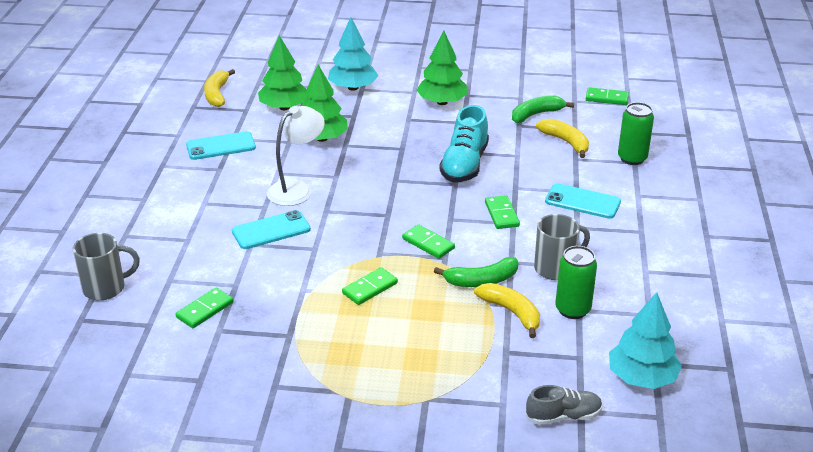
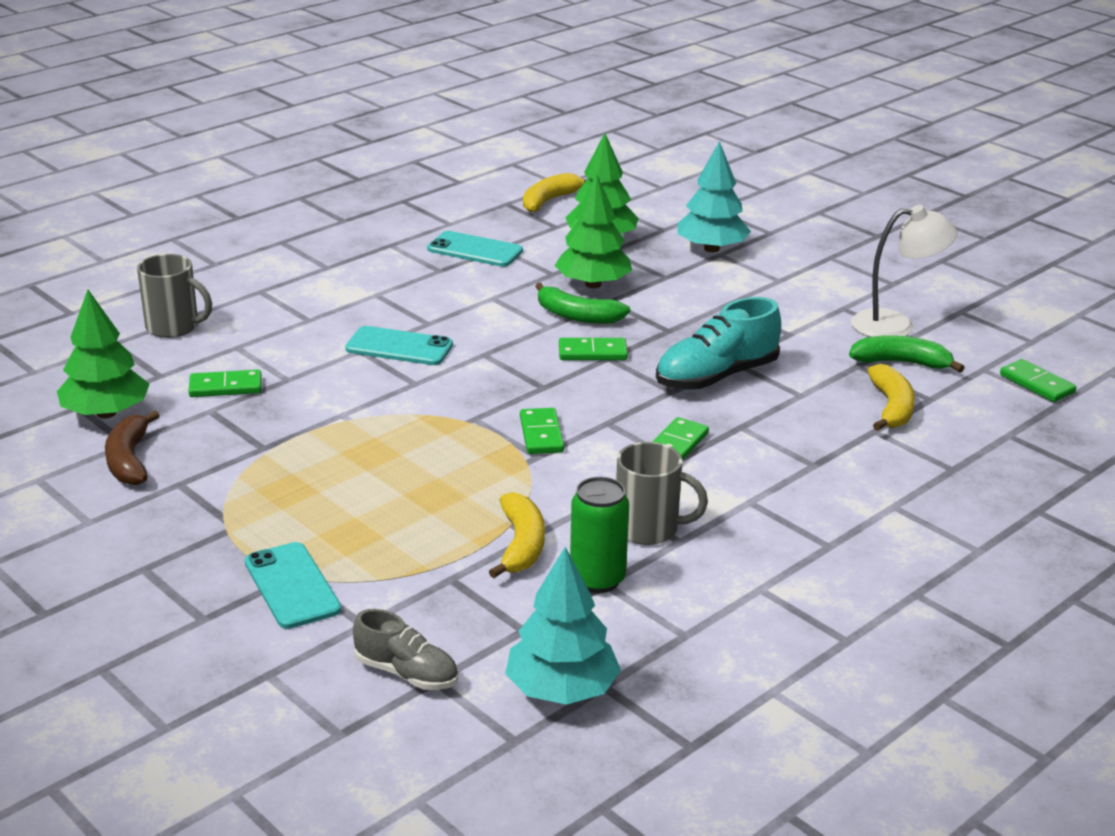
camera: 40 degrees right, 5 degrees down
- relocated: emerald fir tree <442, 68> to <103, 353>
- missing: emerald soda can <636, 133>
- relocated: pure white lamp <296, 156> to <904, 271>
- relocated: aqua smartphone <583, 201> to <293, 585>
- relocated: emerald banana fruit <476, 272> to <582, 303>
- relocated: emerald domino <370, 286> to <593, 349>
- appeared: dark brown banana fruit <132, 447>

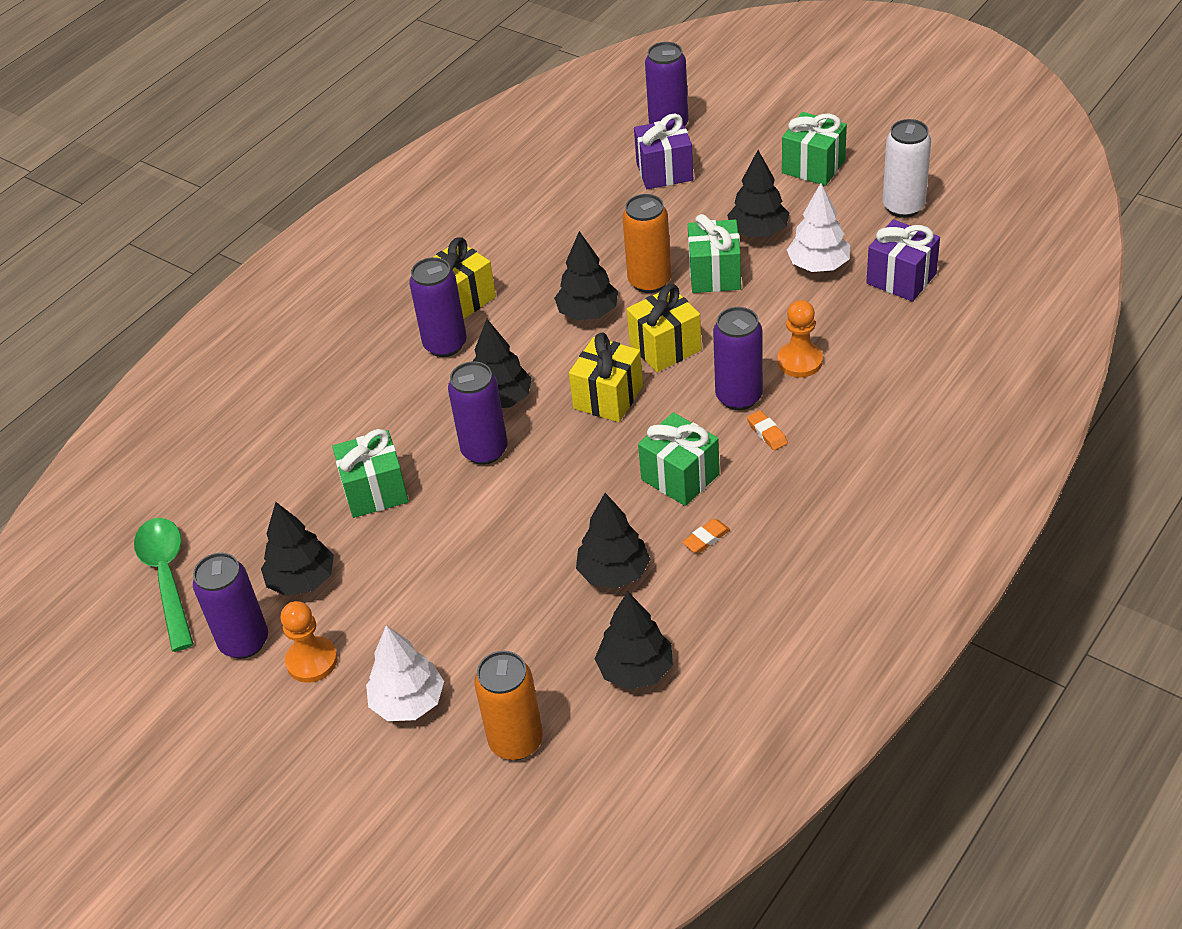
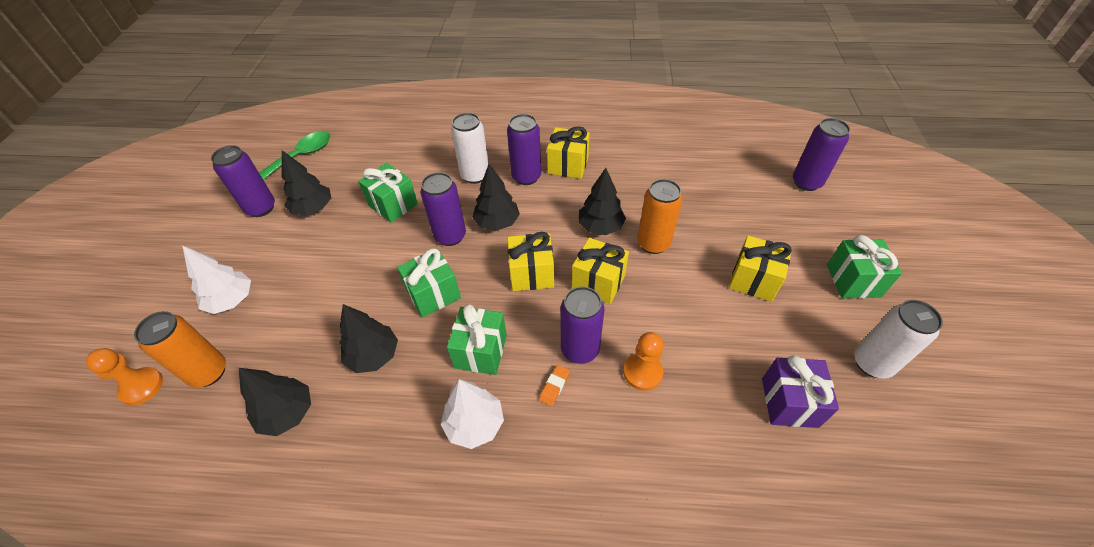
camera: 55 degrees right, 5 degrees up
- missing: royal purple gift <663, 151>
- exchanged: ebony fir tree <758, 193> to bright yellow gift <760, 269>
- relocated: pure white fir tree <818, 227> to <472, 414>
- relocated: emerald gift <714, 253> to <429, 282>
- missing: bright orange pencil eraser <706, 536>
- relocated: bright orange pawn <309, 642> to <124, 376>
- appeared: pure white soda can <470, 148>

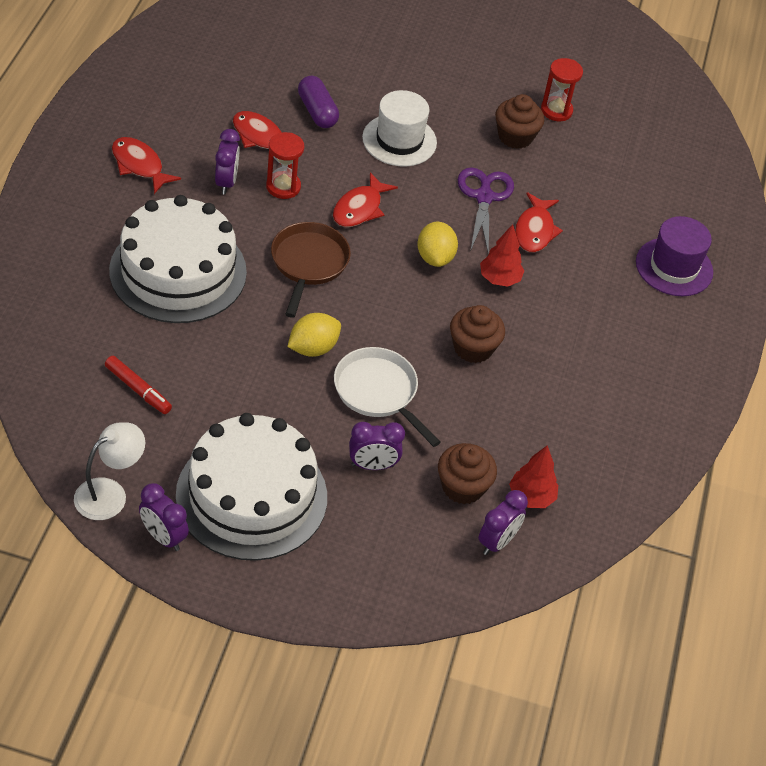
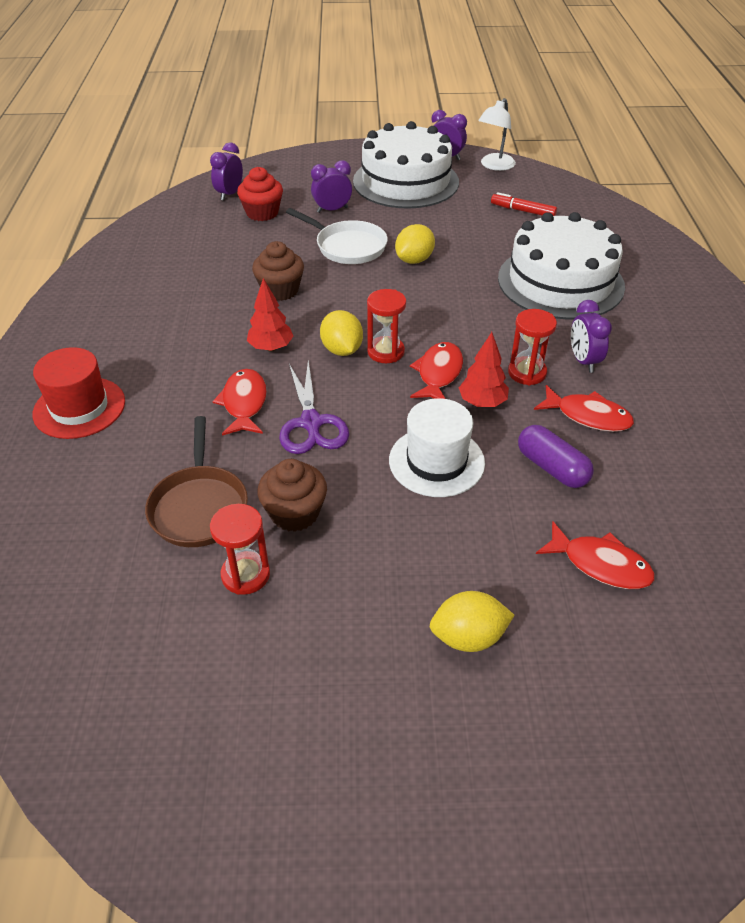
camera: 170 degrees right, 5 degrees down
- relocated: scarlet toy fish <146, 165> to <595, 555>
- colour: royal purple top hat <674, 256> to scarlet top hat <79, 393>
- relocated: dark brown pan <311, 270> to <196, 481>
- colour: dark brown cupcake <467, 473> to scarlet cupcake <260, 194>
- relocated: scarlet fir tree <533, 476> to <484, 369>
- appeared: scarlet hourglass <386, 326>
- appeared: bright yellow citrus fruit <472, 621>

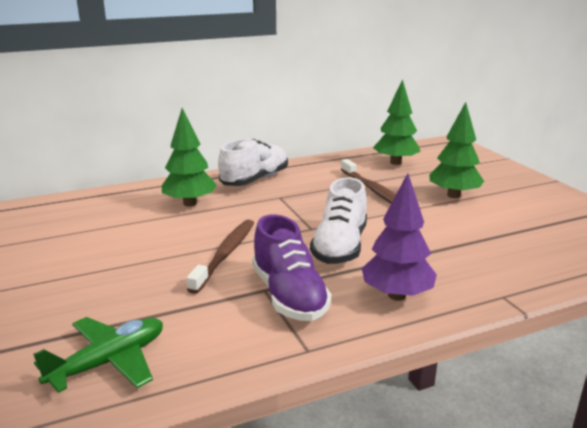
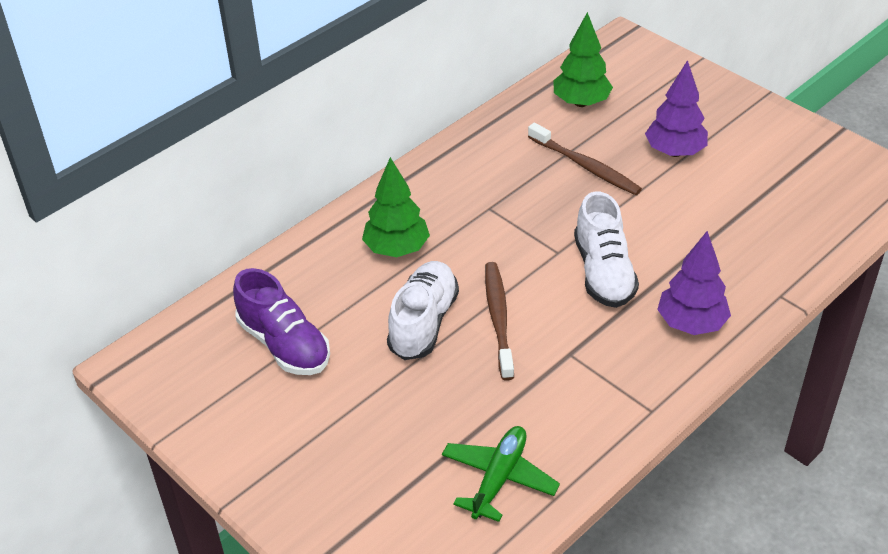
camera: 20 degrees left, 20 degrees up
- colour: emerald fir tree <456, 150> to royal purple fir tree <676, 108>
- relocated: pure white lace-up shoe <253, 162> to <423, 310>
- relocated: royal purple lace-up shoe <291, 267> to <281, 321>

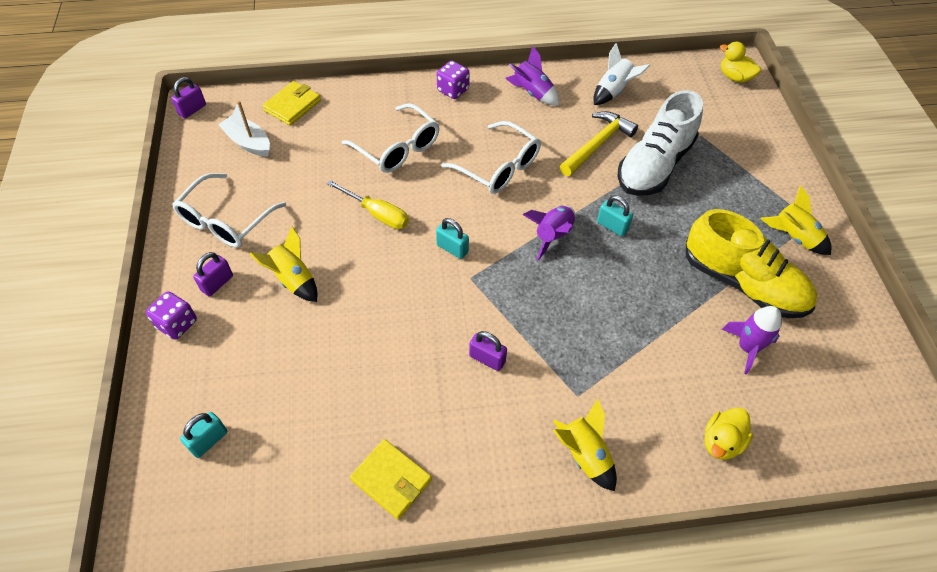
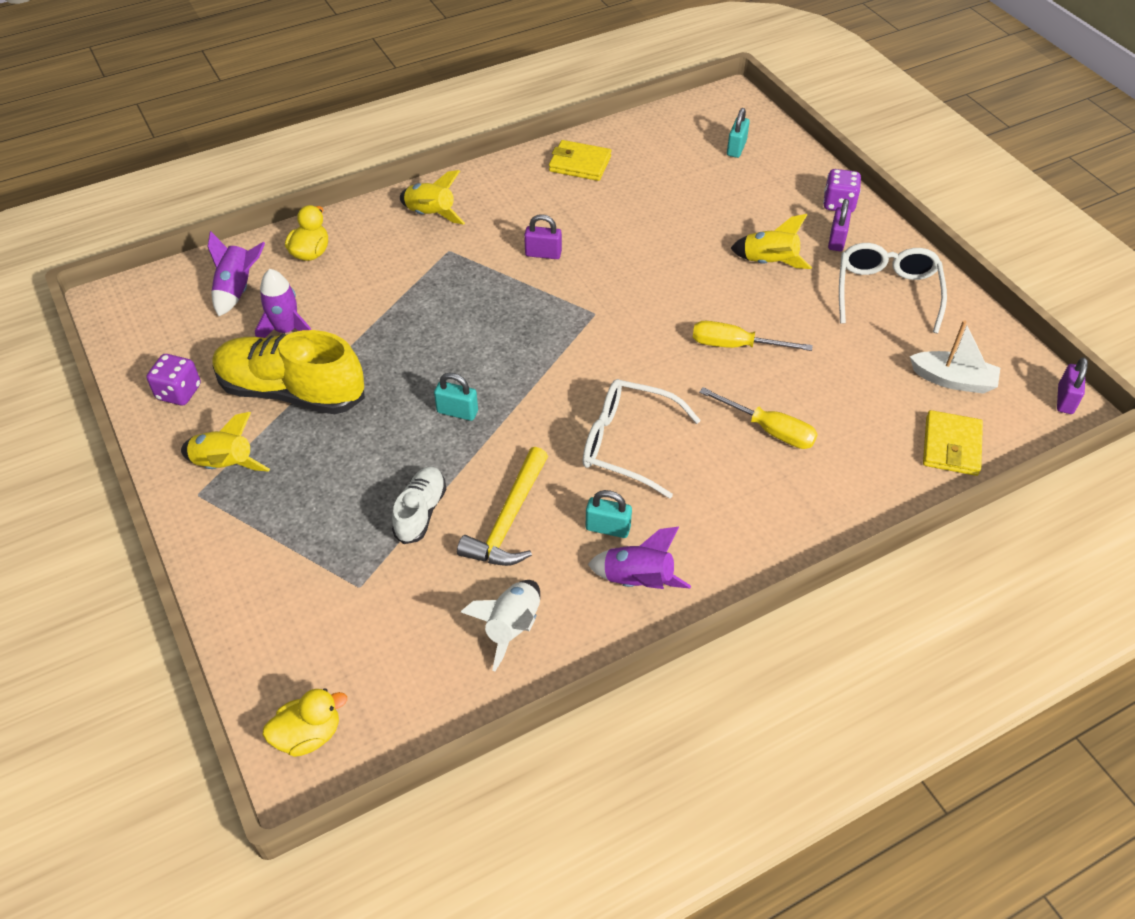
camera: 160 degrees right, 5 degrees down
- spun: bright yellow rubber duck <740, 62> = <305, 722> 45 degrees counterclockwise
- relocated: royal purple dice <453, 80> to <173, 379>
- size: pure white lace-up shoe <660, 143> = <419, 505> x0.53
- exchanged: pure white spectacles <391, 138> to bright yellow screwdriver <758, 418>
- relocated: royal purple toy rocket <549, 233> to <236, 273>
- relocated: aqua lock <452, 238> to <609, 514>

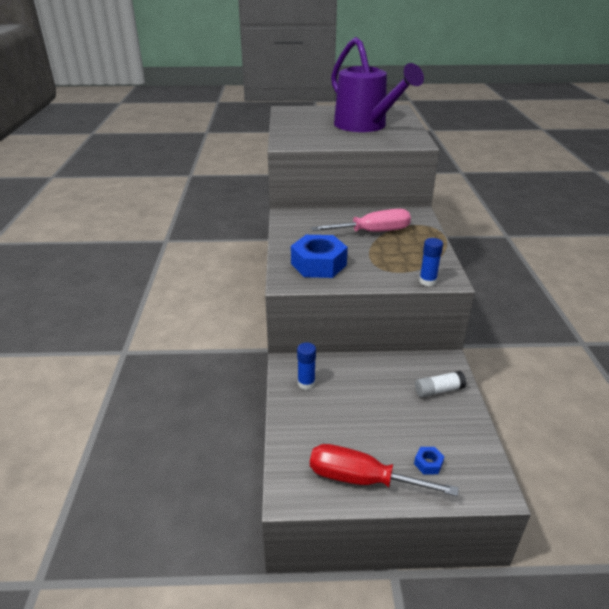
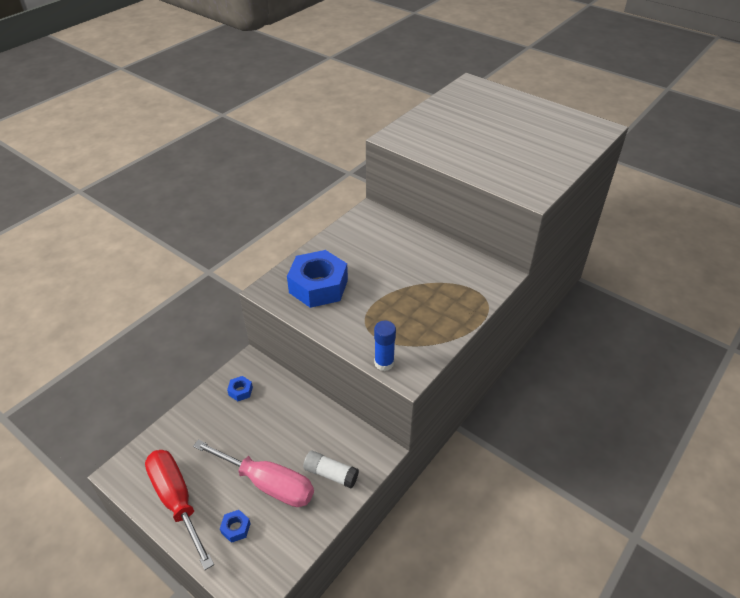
camera: 40 degrees right, 10 degrees up
- missing: royal purple sprinkling can <377, 84>
- relocated: pink screwdriver <361, 220> to <253, 473>
- exchanged: blue glue <306, 366> to blue hex nut <240, 388>

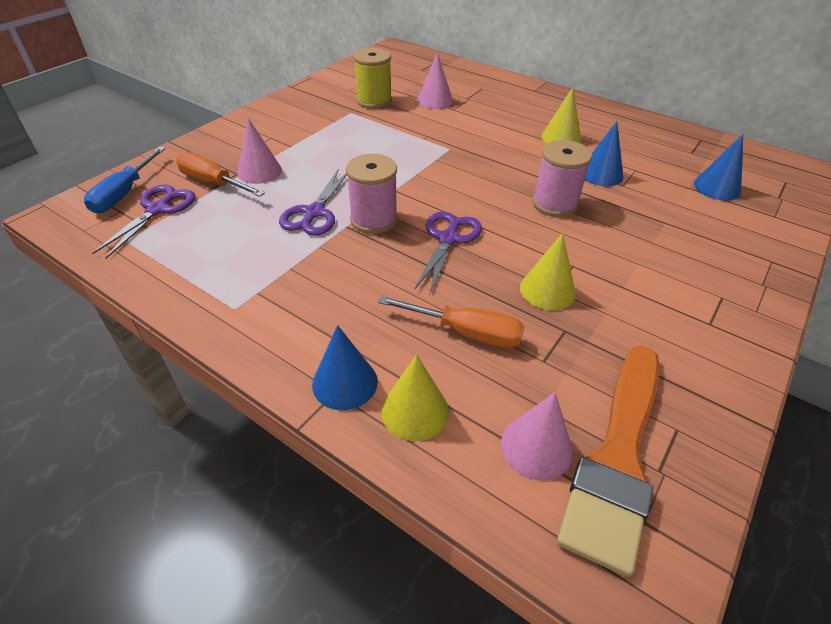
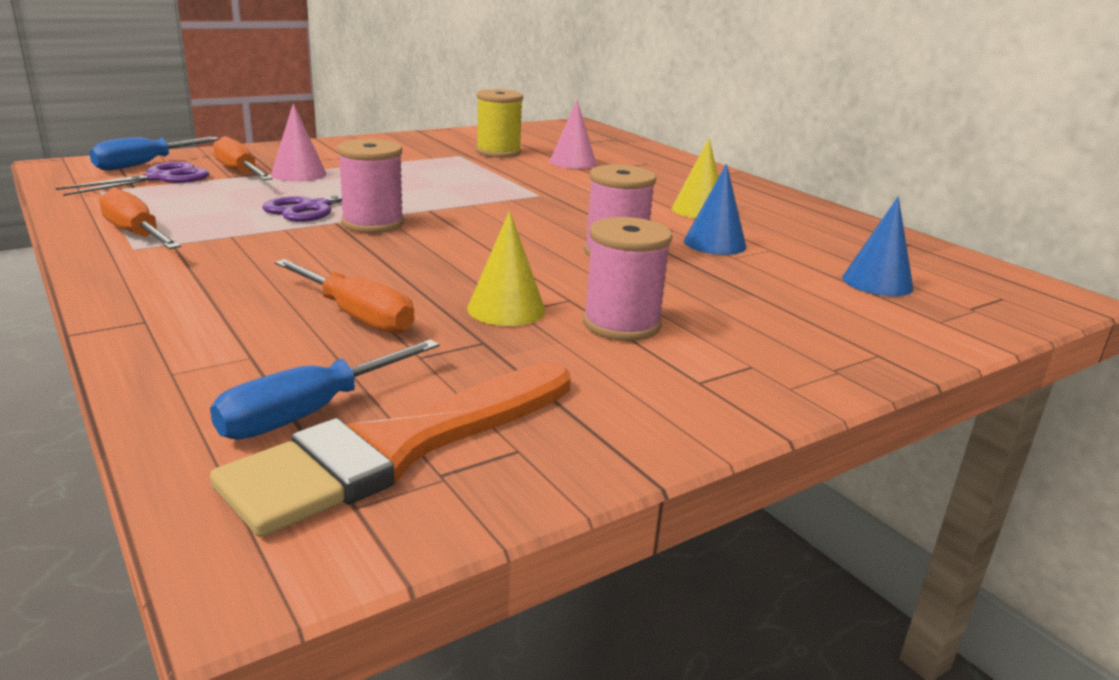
camera: 20 degrees right, 20 degrees down
- missing: royal purple scissors <448, 252>
- missing: blue cone shape <345, 367>
- missing: bright yellow cone shape <415, 397>
- exchanged: pink cone shape <537, 436> to blue screwdriver <325, 389>
- appeared: bright orange screwdriver <140, 218>
- appeared: pink spool <628, 279>

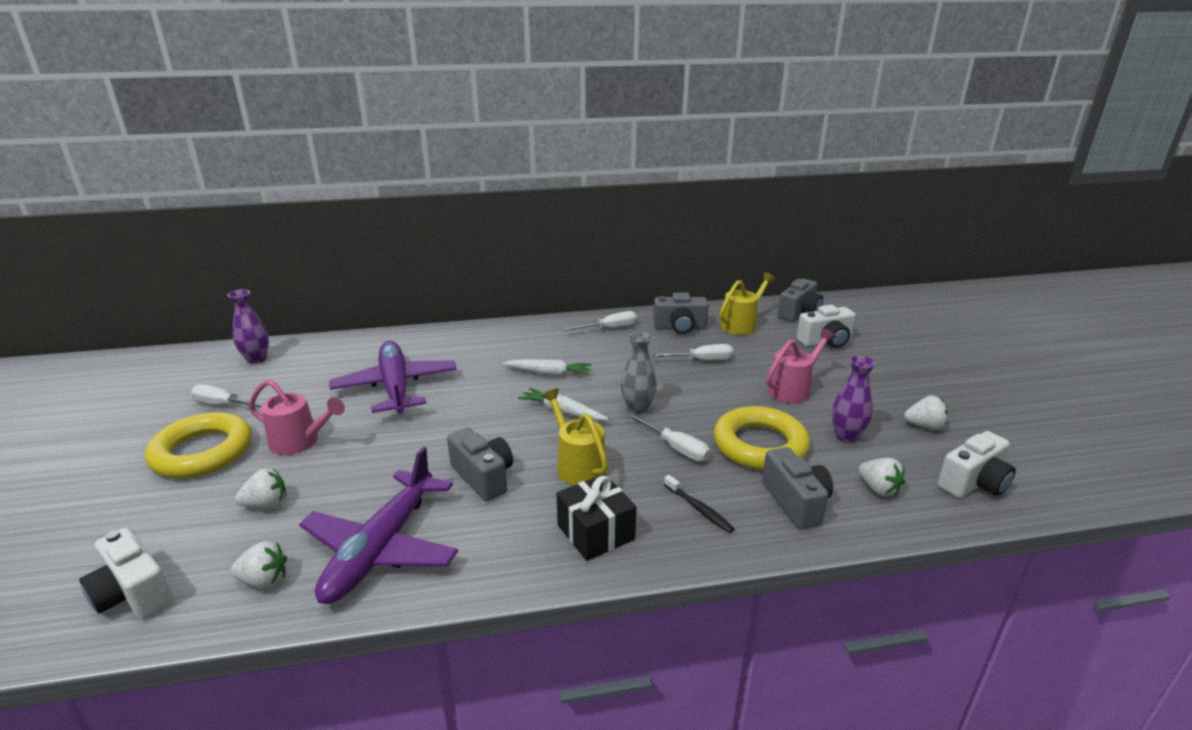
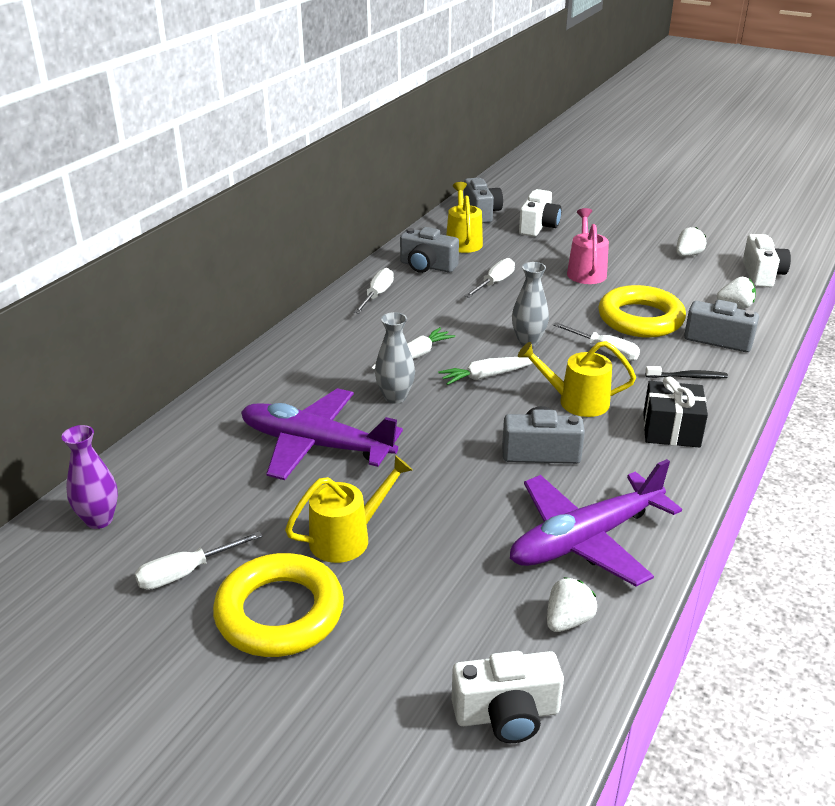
camera: 50 degrees left, 5 degrees up
- spun: gray camera <681, 313> = <429, 250> 75 degrees clockwise
- missing: royal purple vase <854, 399>
- colour: pink sprinkling can <297, 417> to bright yellow sprinkling can <348, 509>
- spun: pure white screwdriver <669, 438> = <596, 341> 45 degrees clockwise
- spun: royal purple plane <378, 525> = <596, 523> 90 degrees clockwise
- missing: pure white toy strawberry <260, 488>
- appeared: gray vase <395, 358>

